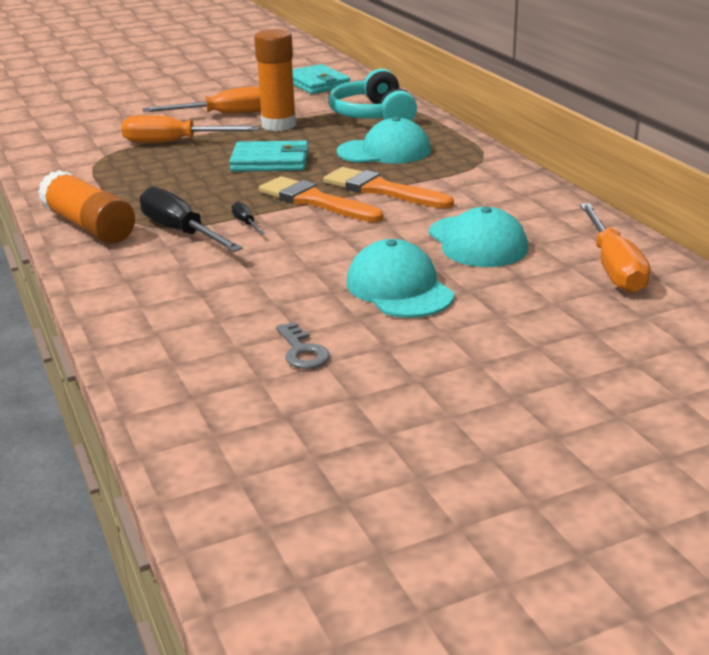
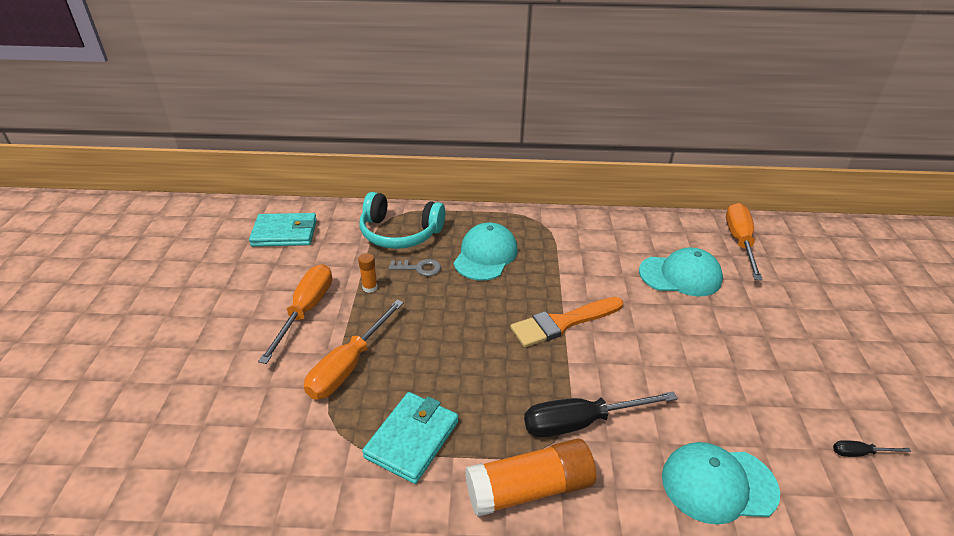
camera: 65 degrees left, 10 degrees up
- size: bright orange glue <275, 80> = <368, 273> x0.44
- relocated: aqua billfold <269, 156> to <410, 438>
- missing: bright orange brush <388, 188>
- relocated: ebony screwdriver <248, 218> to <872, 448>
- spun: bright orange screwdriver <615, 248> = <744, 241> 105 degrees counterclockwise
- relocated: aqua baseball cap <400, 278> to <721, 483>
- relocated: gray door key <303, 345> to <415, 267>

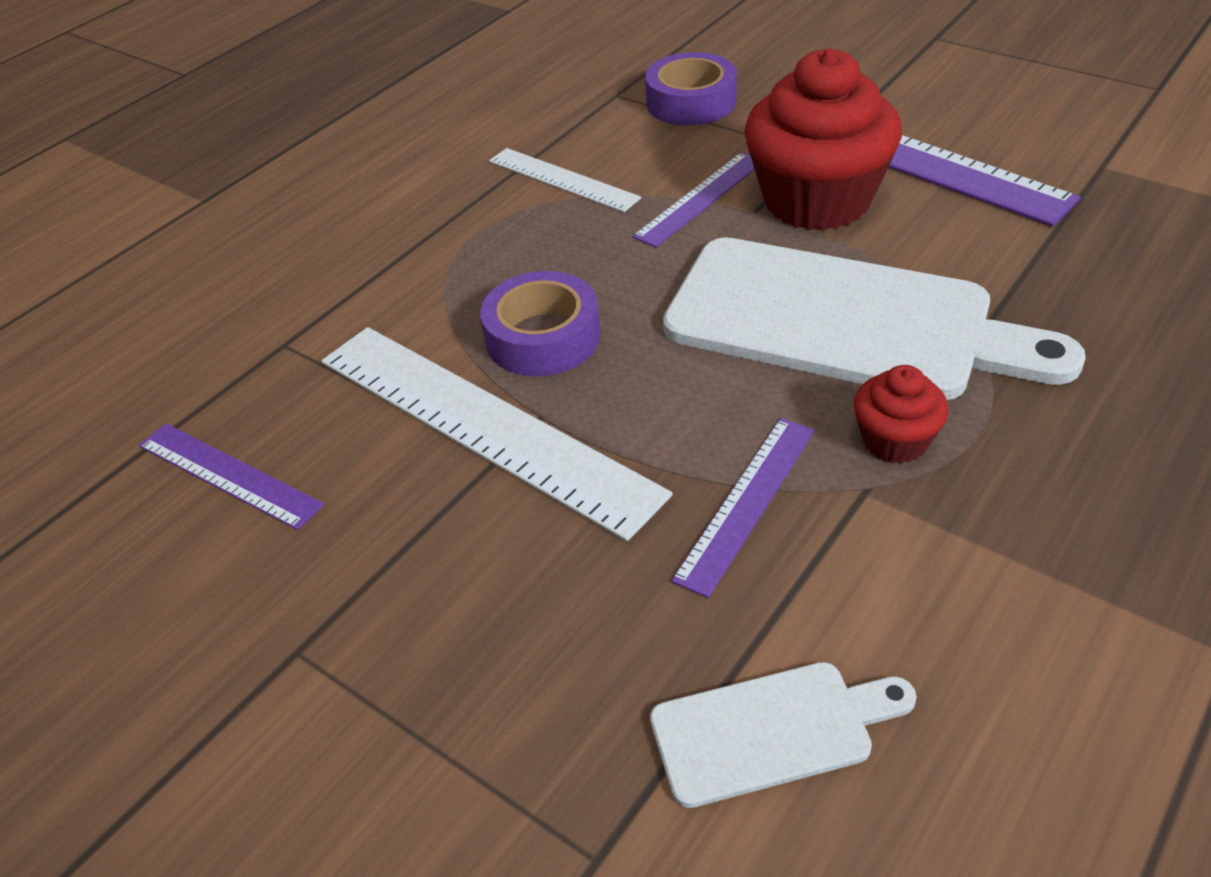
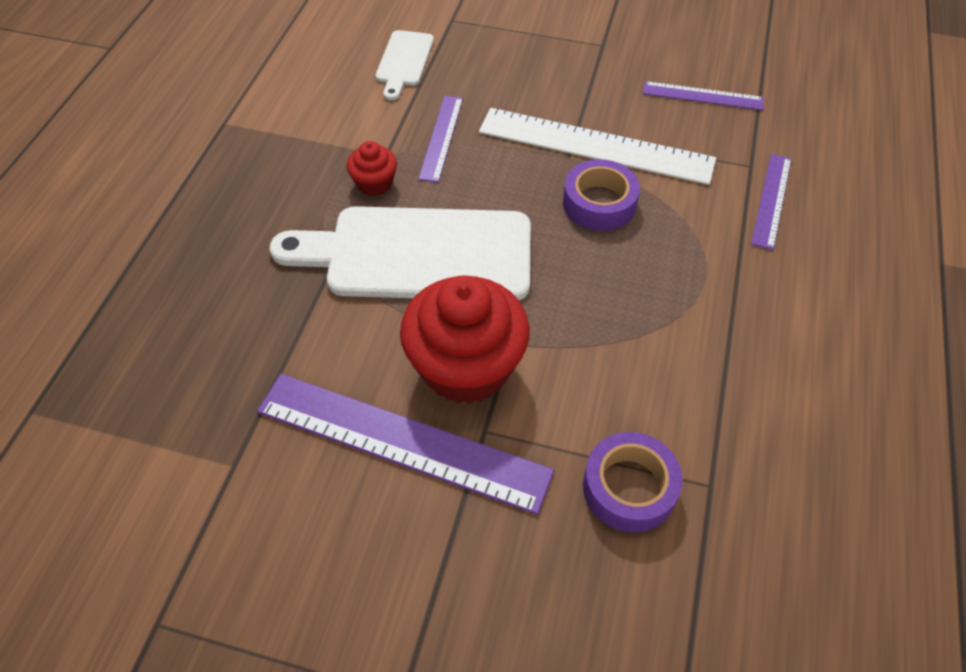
camera: 155 degrees right, 10 degrees up
- missing: pure white measuring stick <565, 180>
- relocated: royal purple measuring stick <693, 200> to <771, 202>
- spun: pure white bread board <783, 735> = <405, 65> 45 degrees counterclockwise

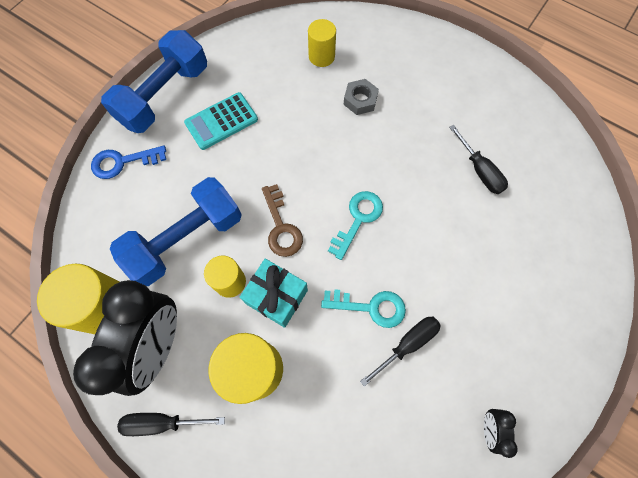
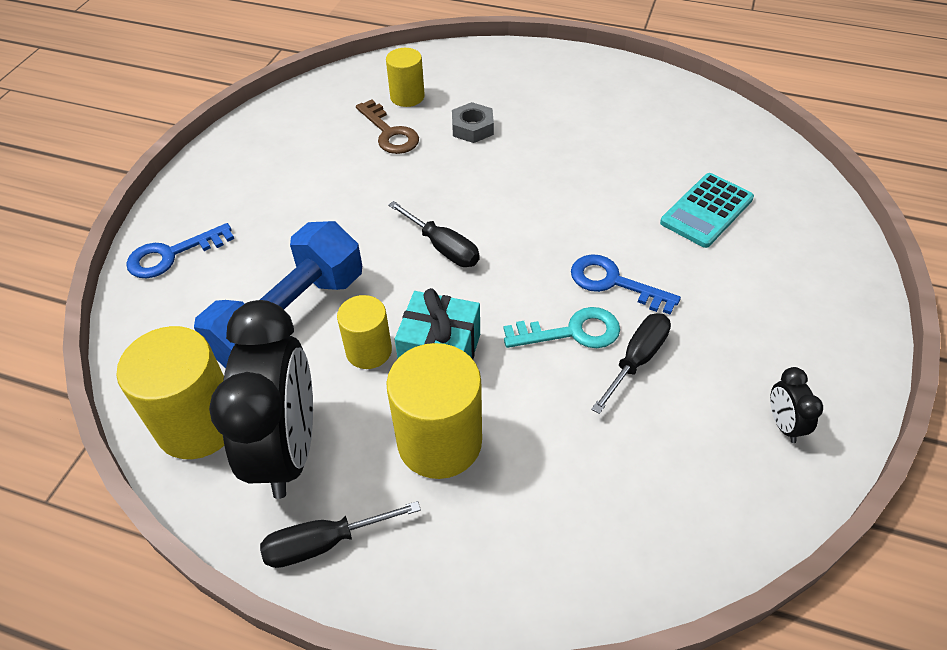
camera: 15 degrees left, 20 degrees down
- missing: blue hand weight <154, 81>
- relocated: aqua adding machine <221, 121> to <707, 210>
- relocated: ebony screwdriver <478, 159> to <433, 234>
- relocated: dark brown door key <282, 220> to <387, 127>
- missing: aqua door key <355, 225>
- appeared: blue door key <626, 284>

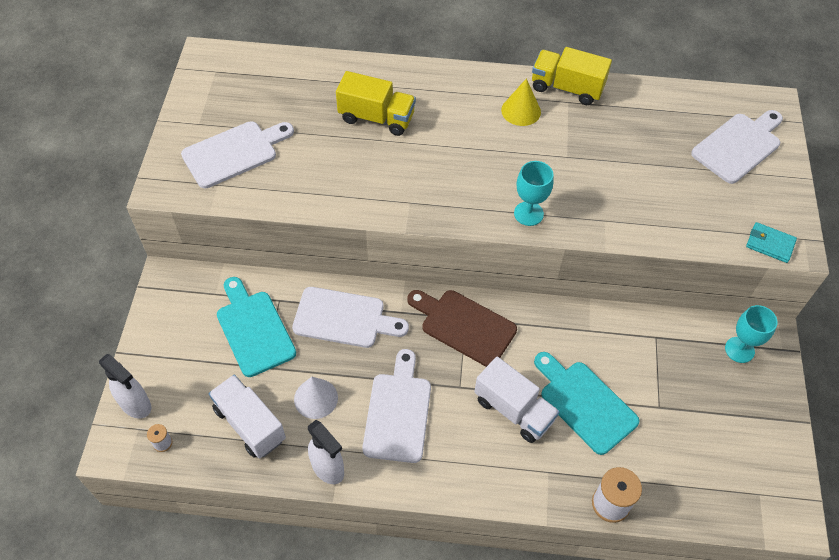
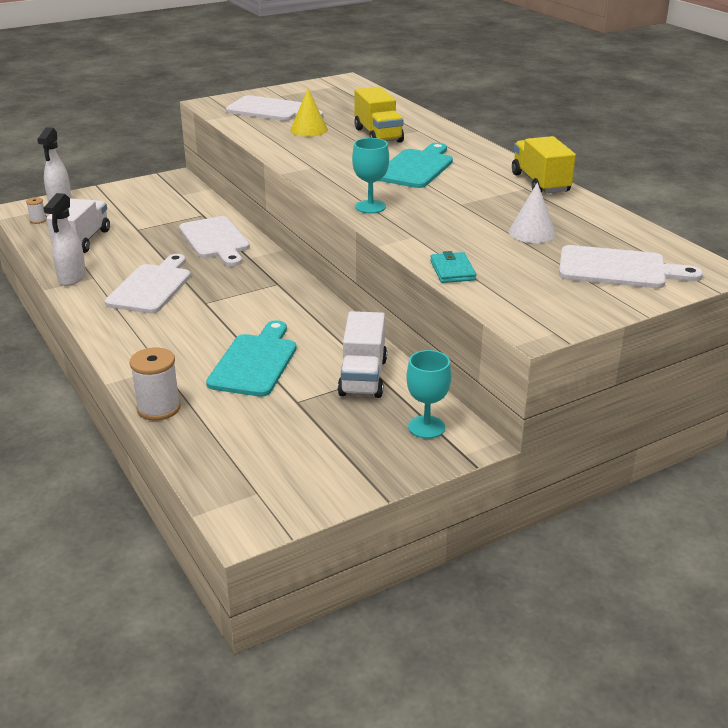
camera: 55 degrees right, 25 degrees down
- relocated: bright yellow cone shape <521, 102> to <309, 113>
- relocated: aqua billfold <771, 242> to <453, 267>
- relocated: aqua bread board <256, 327> to <415, 165>
- missing: dark brown bread board <462, 328>
- spun: pure white bread board <396, 406> = <148, 283> 45 degrees counterclockwise
- relocated: pure white lorry <517, 400> to <362, 354>
- relocated: pure white cone shape <316, 398> to <532, 213>

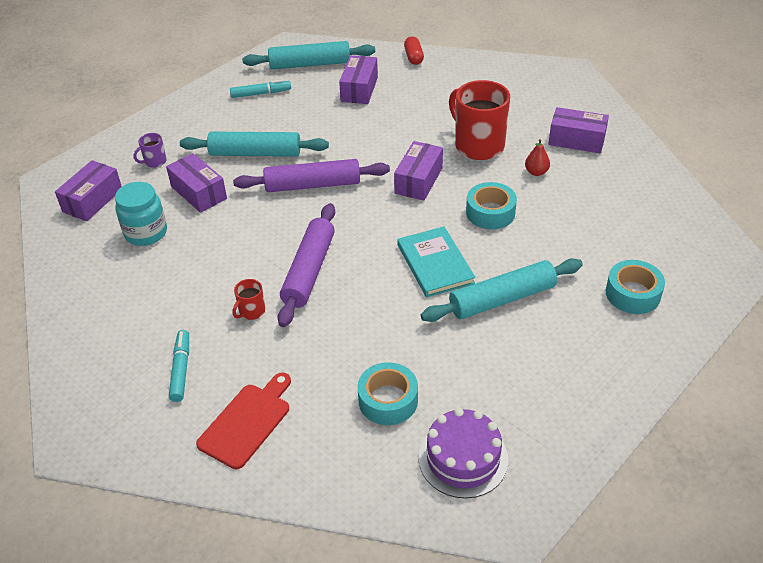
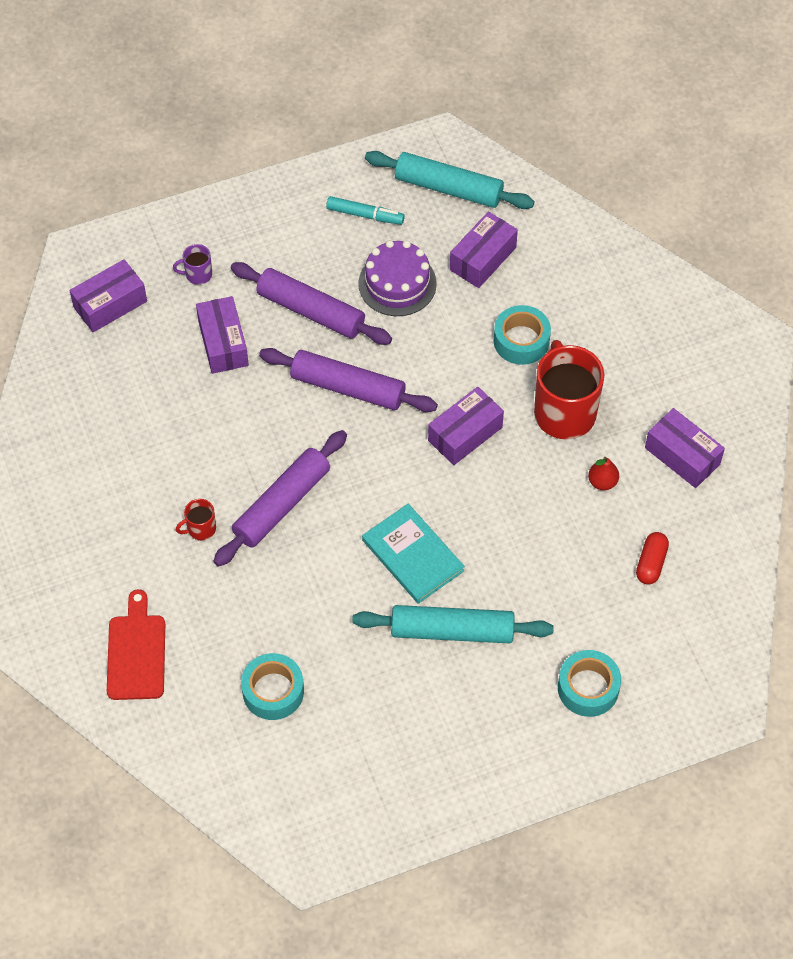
camera: 25 degrees right, 15 degrees up
- relocated: scarlet pill <414, 50> to <652, 558>
- colour: aqua dough roller <254, 144> to royal purple dough roller <311, 303>
- missing: aqua jam jar <141, 214>
- relocated: aqua roll of tape <491, 205> to <522, 335>
- spun: aqua book <436, 262> = <413, 554> 45 degrees counterclockwise
- missing: aqua felt pen <179, 366>
- spun: scarlet bread board <243, 421> = <136, 644> 60 degrees counterclockwise
- relocated: royal purple layer cake <463, 453> to <397, 278>

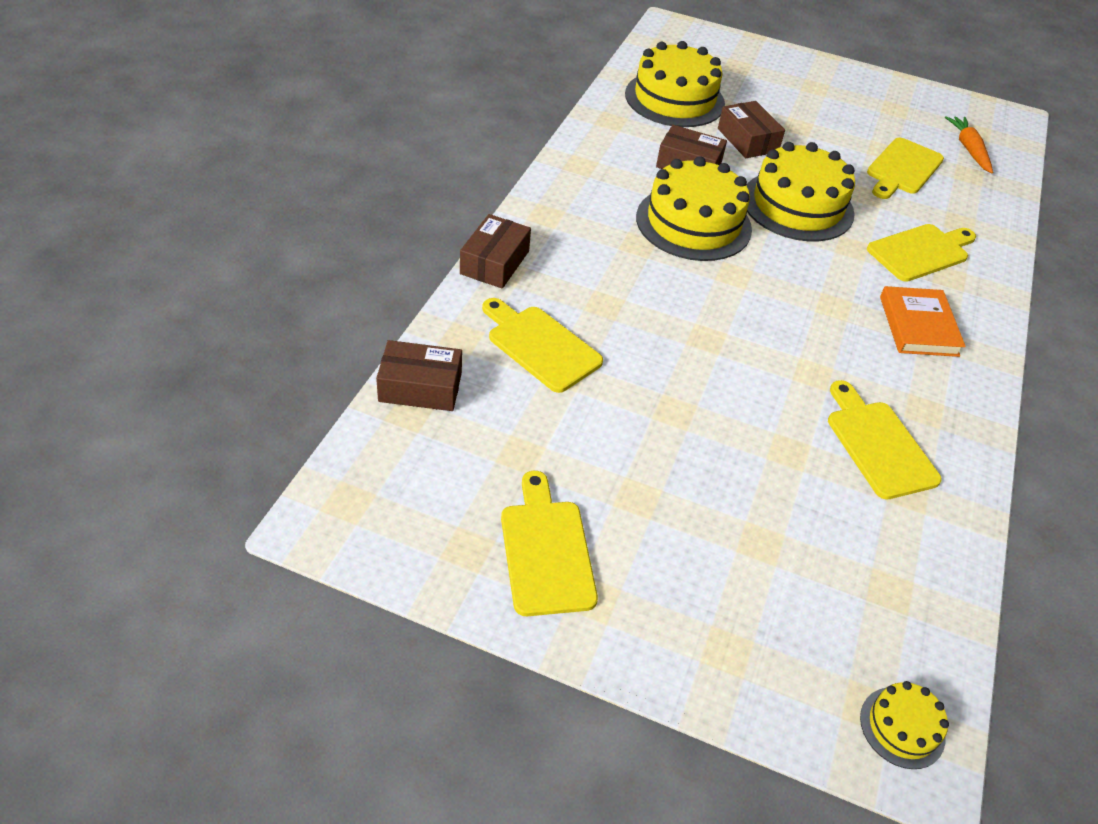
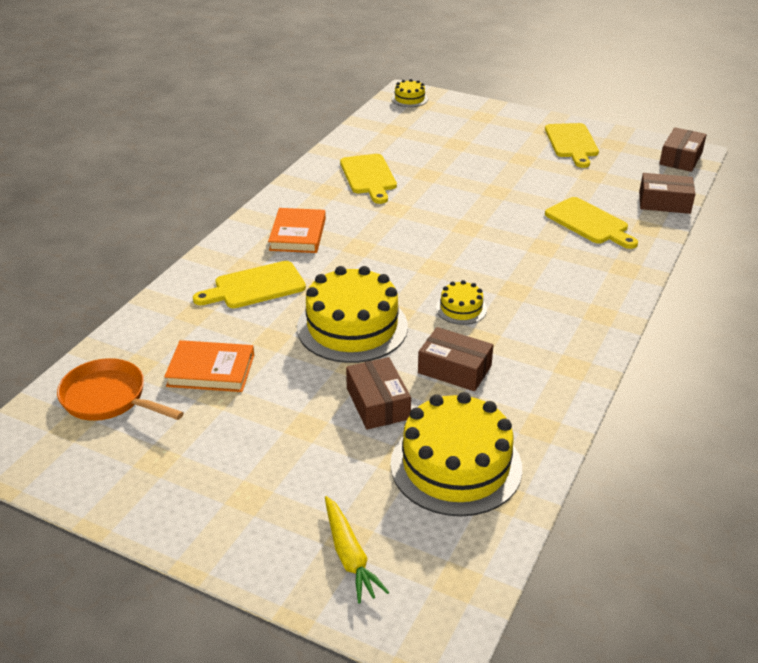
camera: 170 degrees left, 10 degrees down
- exchanged: bright orange carrot <969, 144> to bright orange pan <120, 389>
- exchanged: bright yellow bread board <905, 168> to bright orange book <209, 366>
- size: bright yellow layer cake <694, 208> = <461, 302> x0.47
- relocated: dark brown parcel <495, 251> to <683, 149>
- appeared: bright yellow carrot <357, 550>

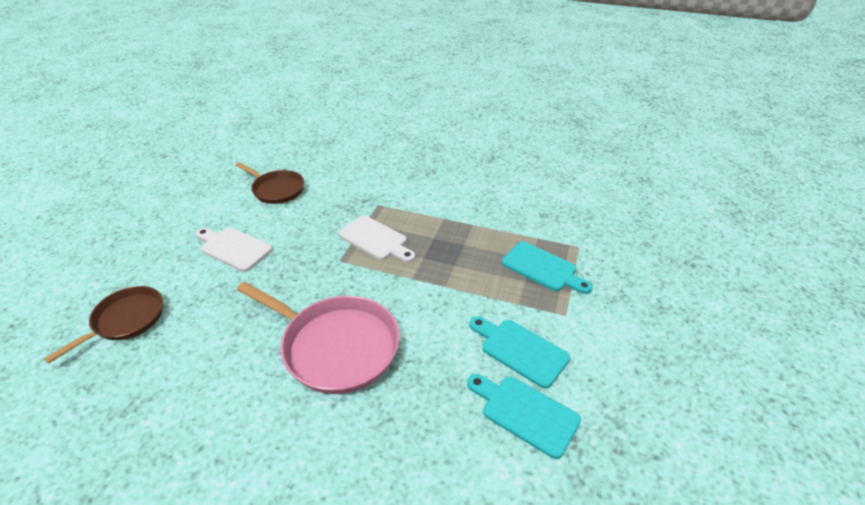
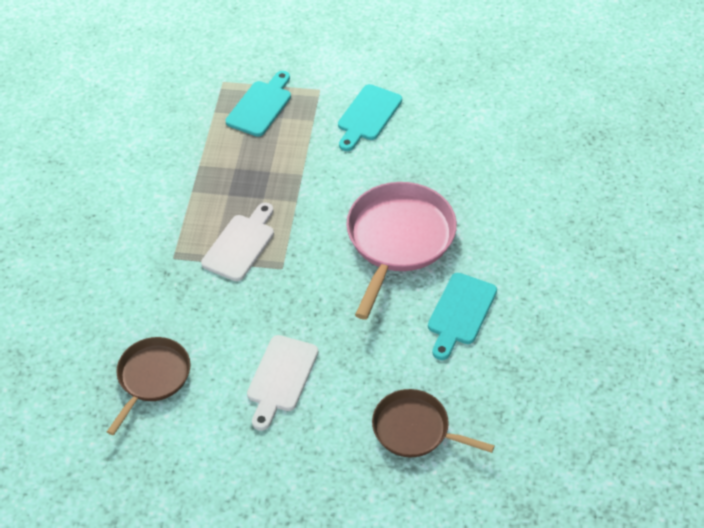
camera: 100 degrees left, 10 degrees up
- relocated: aqua bread board <524, 416> to <462, 316>

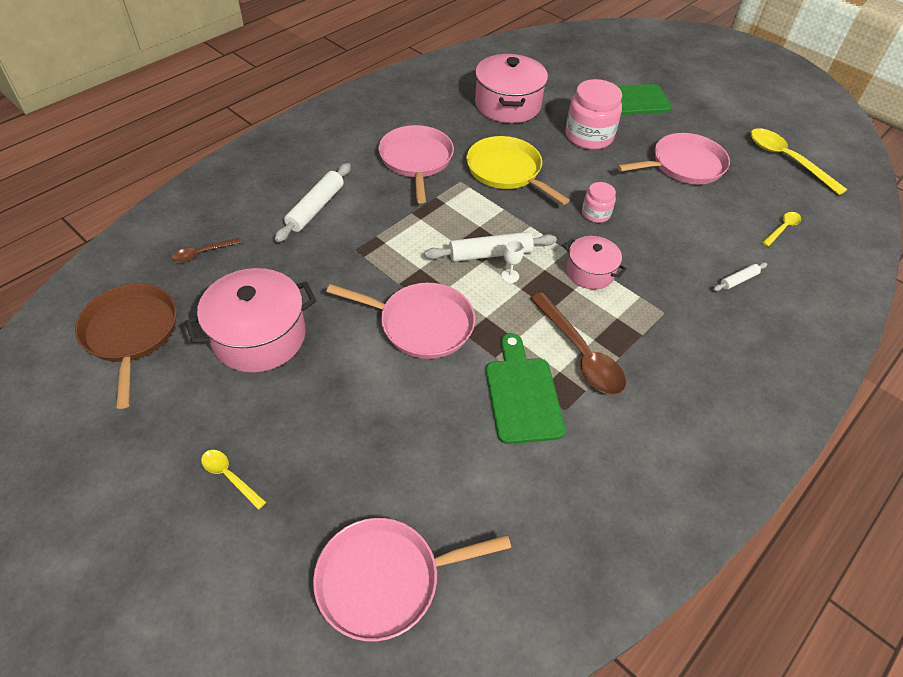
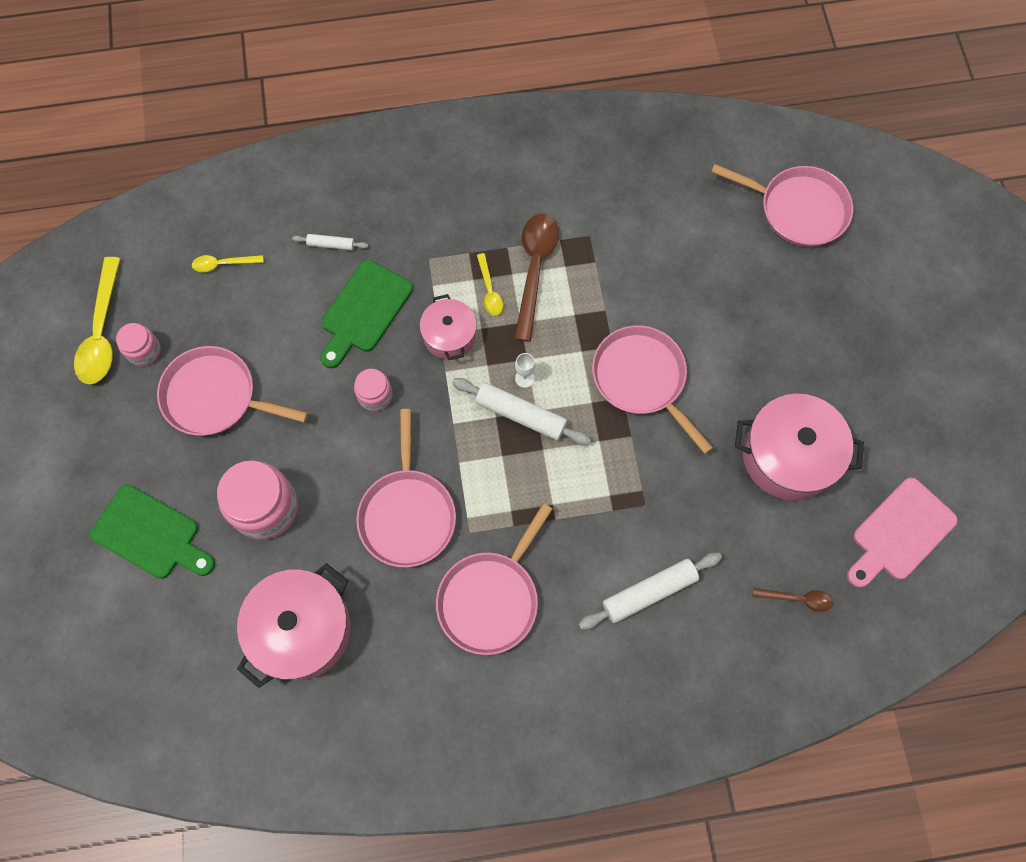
camera: 140 degrees left, 20 degrees up
- colour: bright yellow pan <518, 170> to pink pan <406, 488>
- exchanged: dark brown pan <126, 346> to pink bread board <902, 532>
- relocated: emerald bread board <525, 388> to <366, 314>
- relocated: bright yellow tablespoon <233, 480> to <490, 284>
- appeared: pink jam jar <138, 344>

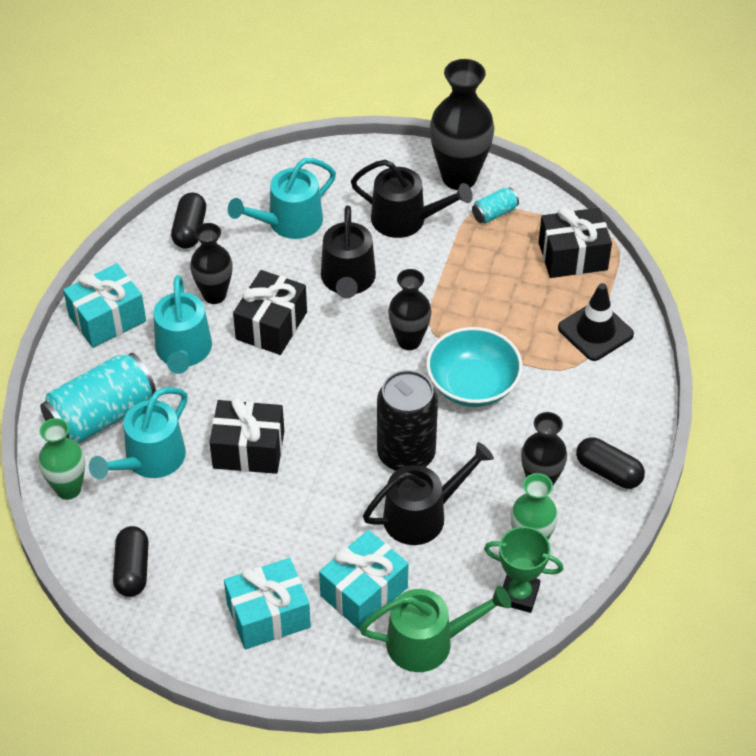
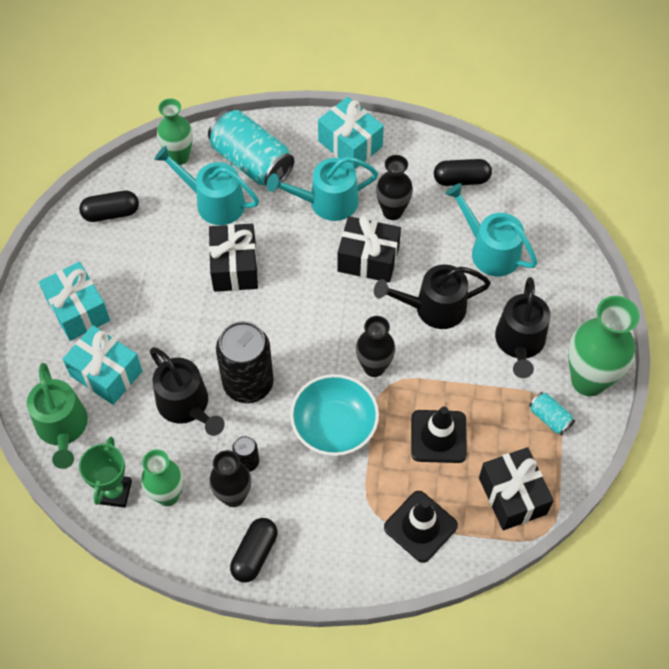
camera: 80 degrees right, 10 degrees up
- colour: ebony vase <462, 124> to emerald vase <604, 346>
- appeared: ebony road cone <439, 434>
- appeared: ebony soda can <245, 454>

